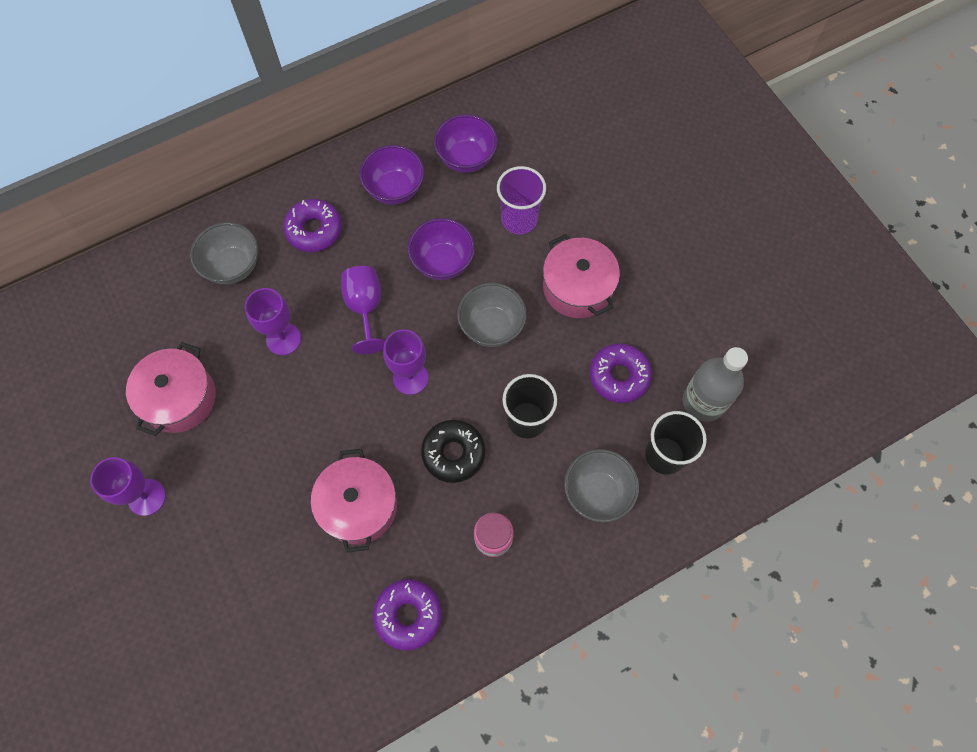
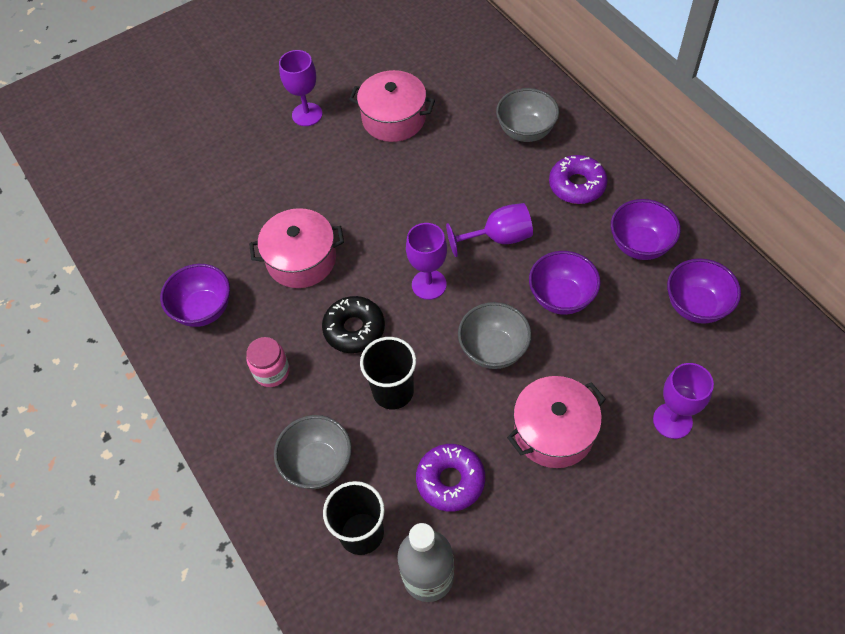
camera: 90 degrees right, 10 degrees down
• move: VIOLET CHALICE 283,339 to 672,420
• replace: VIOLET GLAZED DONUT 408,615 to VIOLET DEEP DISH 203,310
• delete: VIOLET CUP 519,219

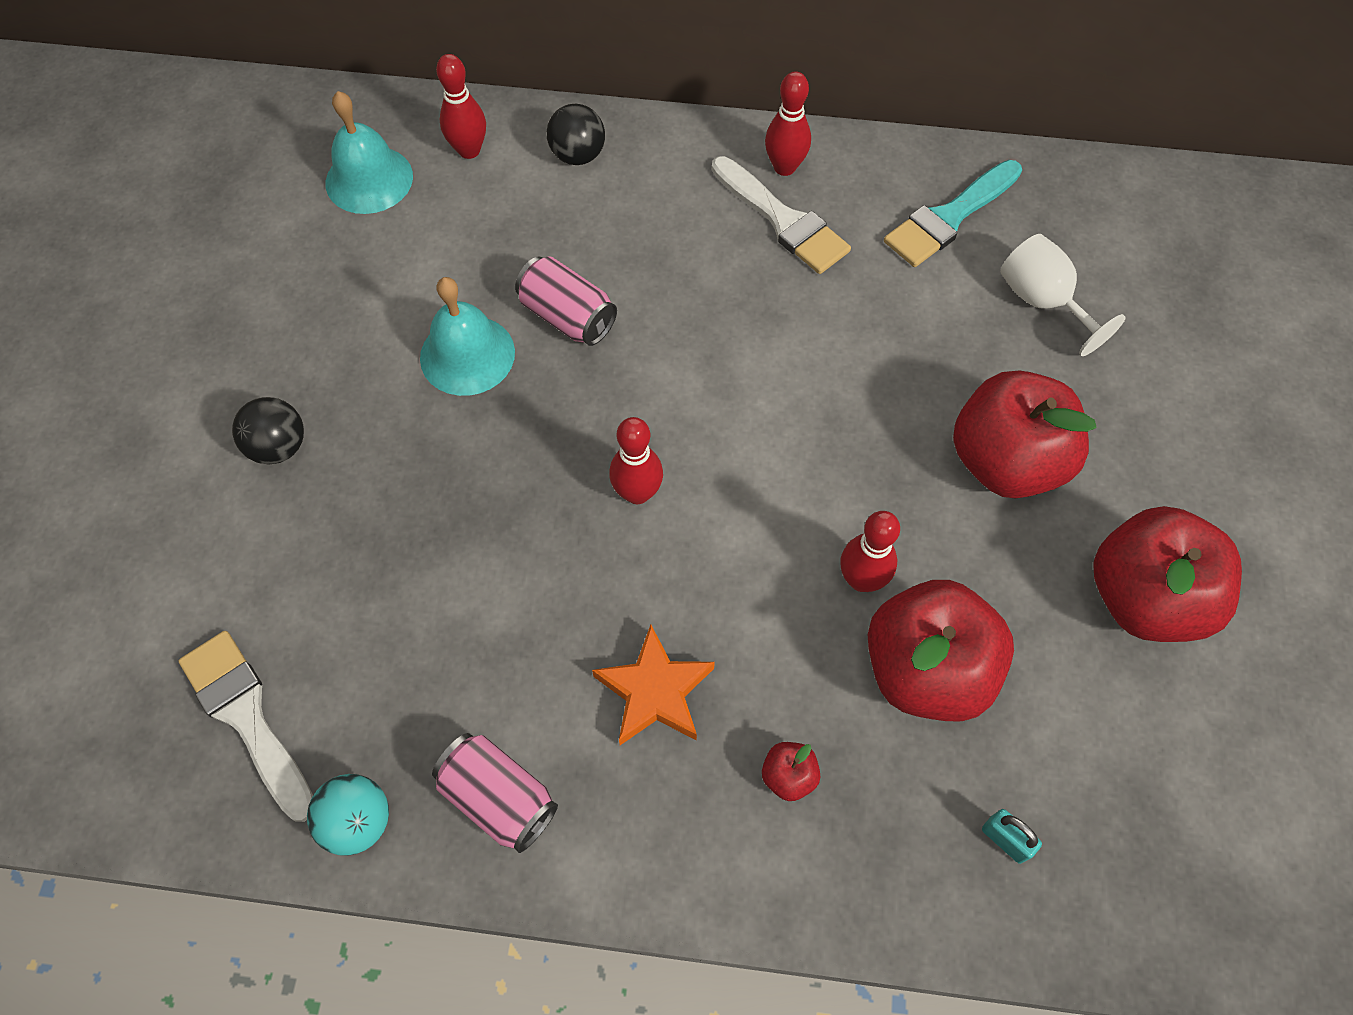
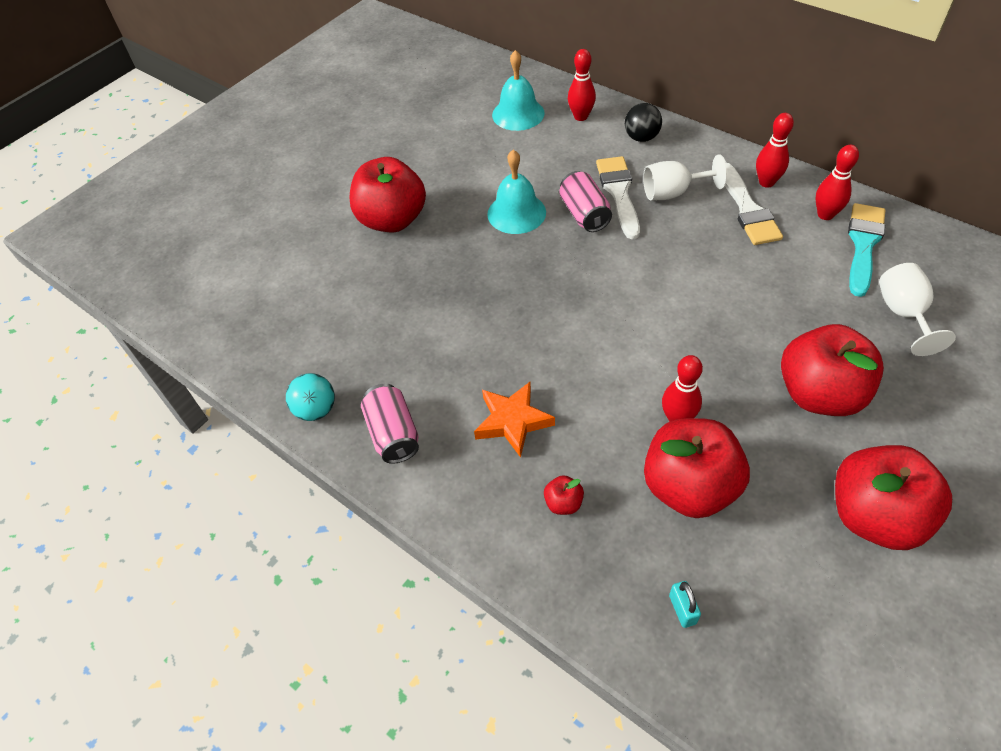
camera: 35 degrees right, 10 degrees down
• move: PURE WHITE PAINT BRUSH 247,717 to 619,193
• replace: JET-BLACK SPHERE 279,447 to SCARLET APPLE FRUIT 392,220
• move: SCARLET TENPIN 637,493 to 825,214
• rotate: TURQUOISE PAINT BRUSH 949,217 = 863,244 120 degrees clockwise
• insert: PURE WHITE CHALICE 673,193

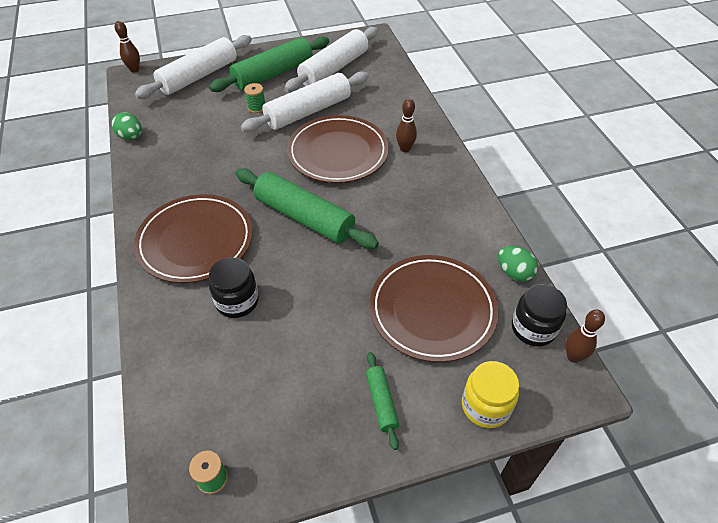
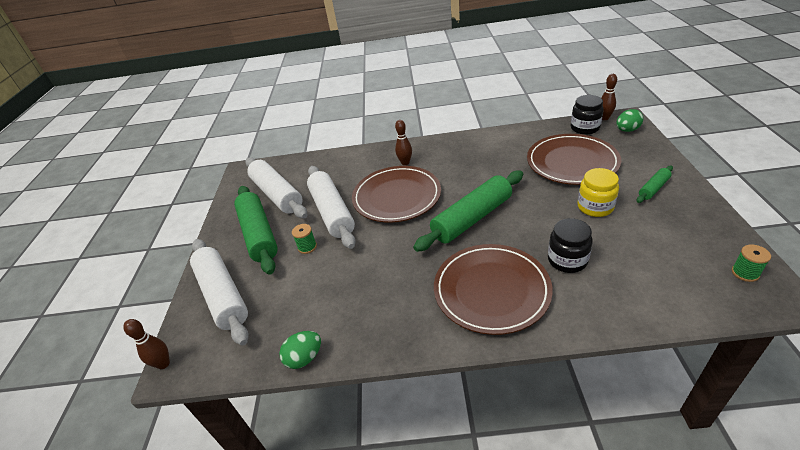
camera: 70 degrees left, 10 degrees down
• rotate: LEAF-GREEN PASTRY ROLLER 381,402 = 653,188 45 degrees counterclockwise
• move: YELLOW JAM JAR 485,406 to 595,207
• move: LEAF-GREEN EGG SHAPE 514,273 to 627,130

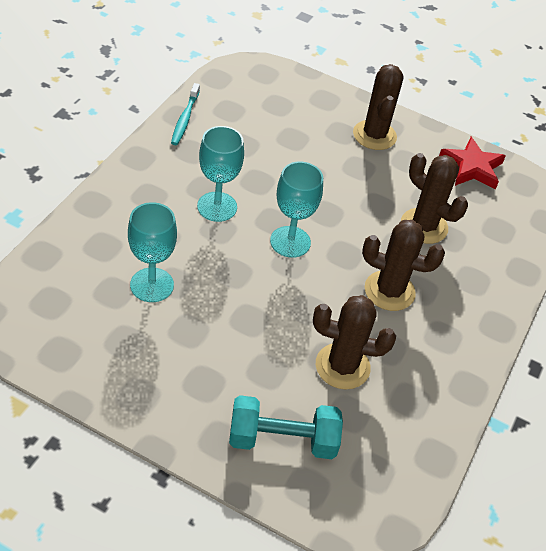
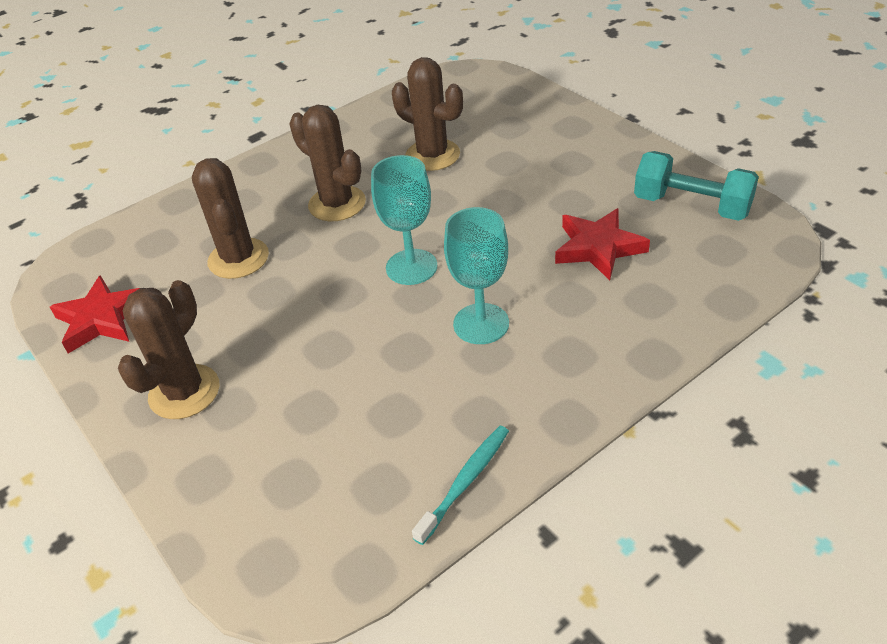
camera: 145 degrees left, 5 degrees down
• replace: TURQUOISE CHALICE 152,285 to SCARLET FIVE-POINTED STAR 598,248
• move: TURQUOISE HAND WEIGHT 282,440 to 691,206

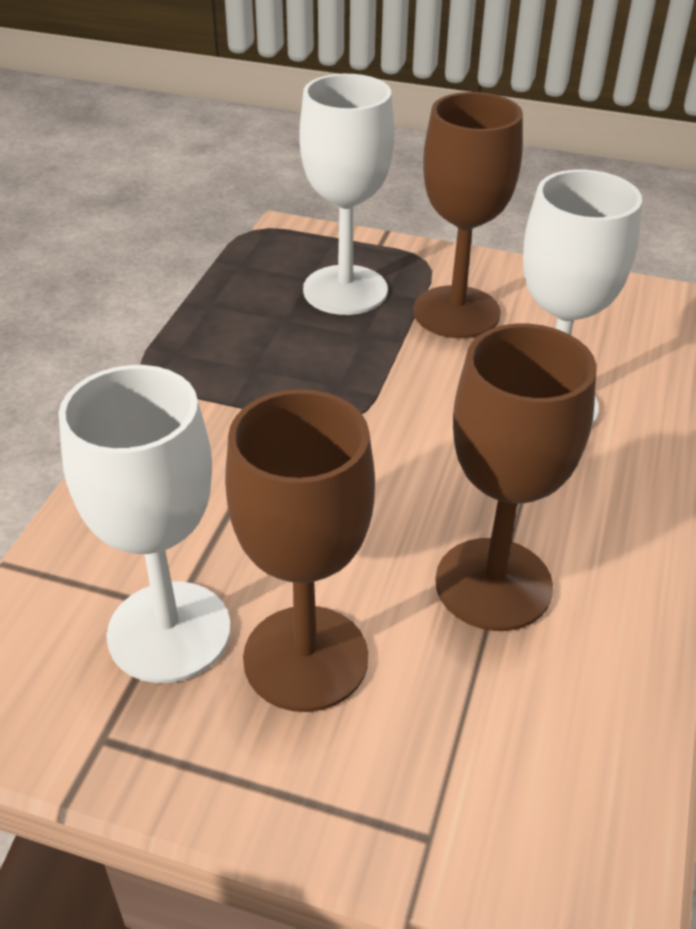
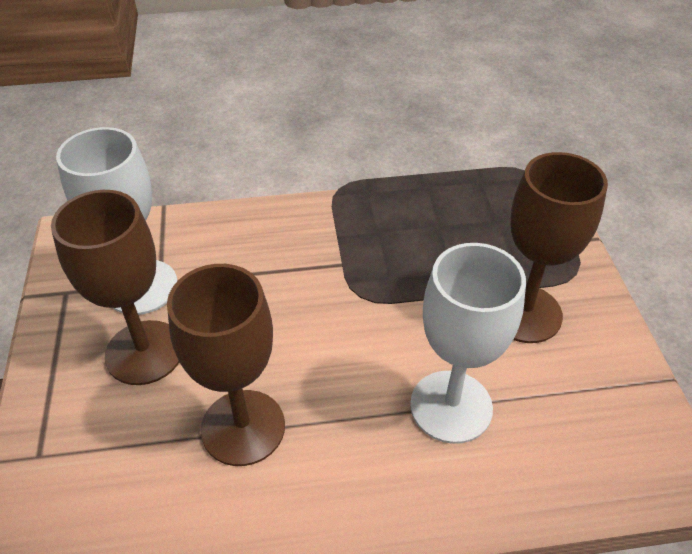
camera: 65 degrees right, 5 degrees up
• delete: PURE WHITE CHALICE 345,290

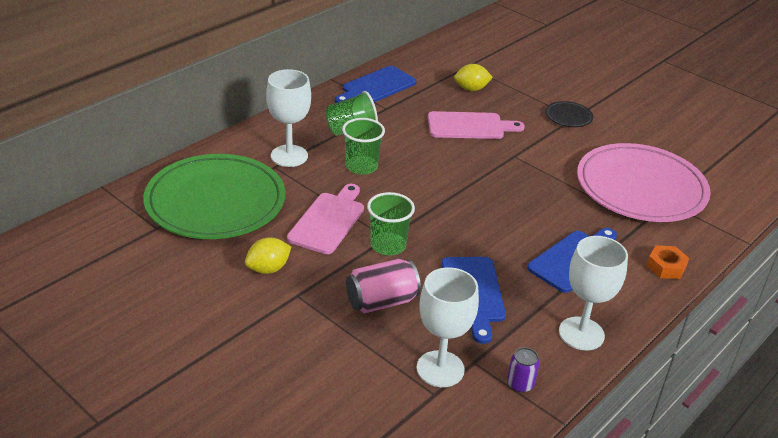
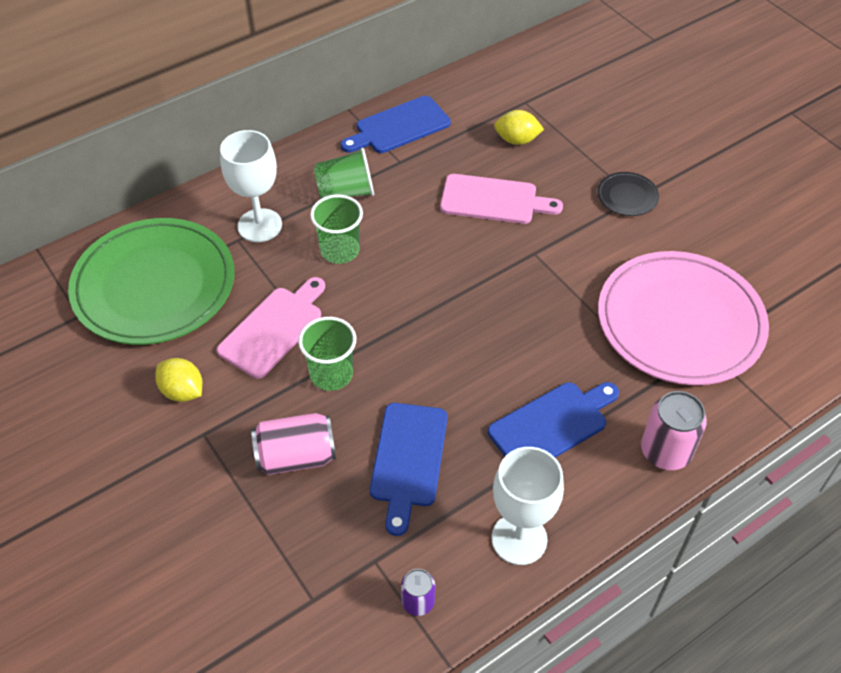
camera: 15 degrees right, 15 degrees up
• rotate: YELLOW CITRUS FRUIT 268,269 = 183,391 60 degrees clockwise
• delete: PURE WHITE CHALICE 440,369
• replace: ORANGE-COLOURED NUT 666,267 to ROSY CAN 665,451

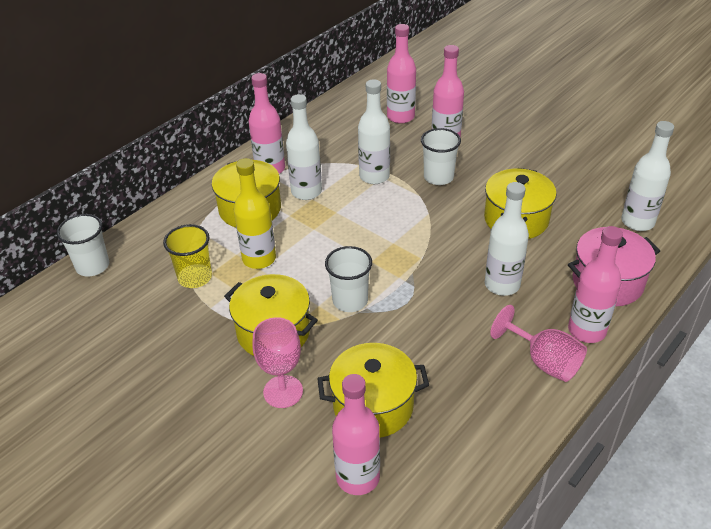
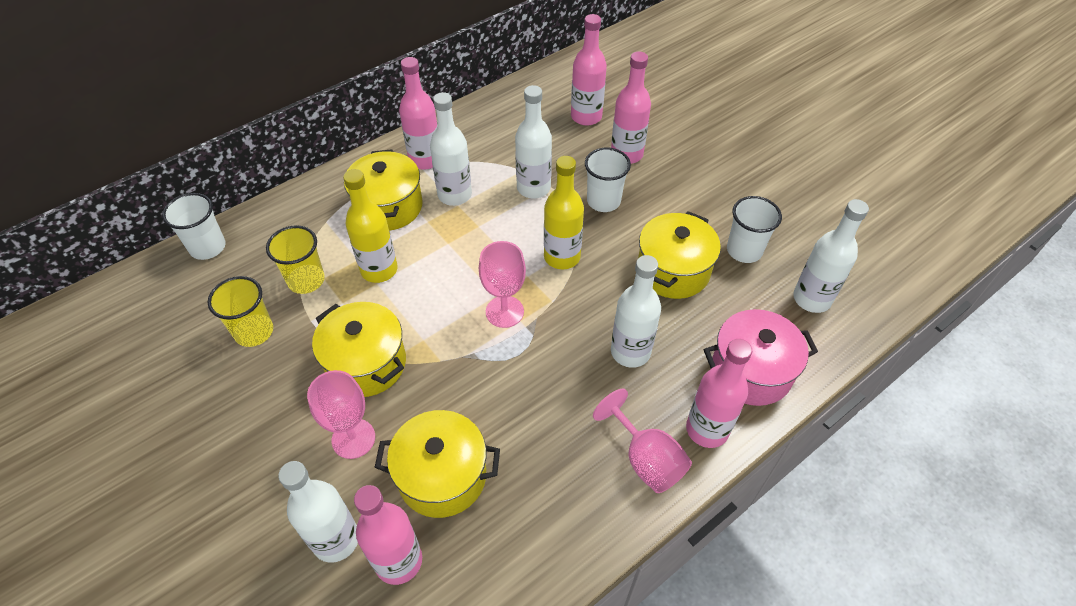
camera: 10 degrees right, 10 degrees up
• move: PURE WHITE CUP 350,301 to 744,250
• insert: YELLOW CUP 254,332
• insert: PURE WHITE DRINK BOTTLE 336,539
• insert: ROSY CHALICE 504,312
• insert: YELLOW DRINK BOTTLE 562,257

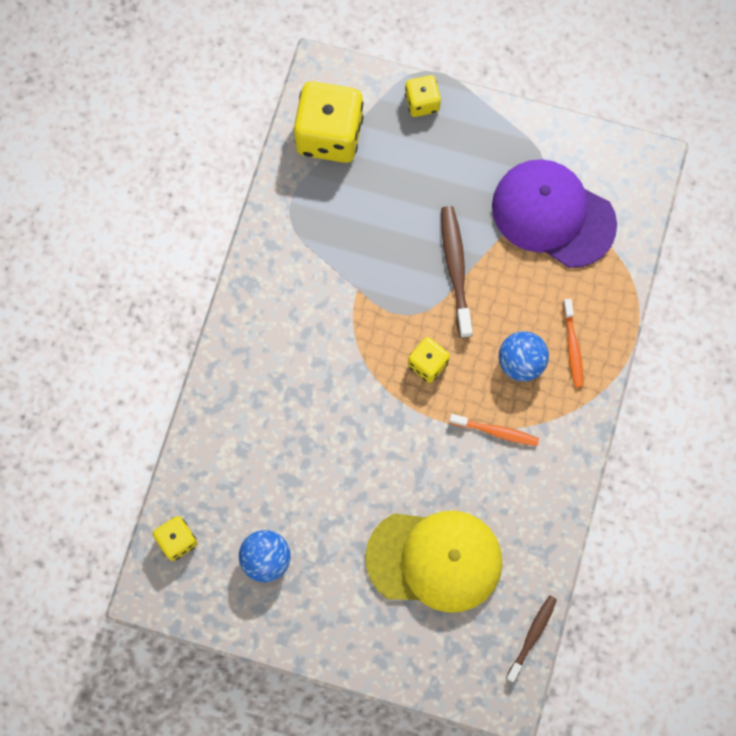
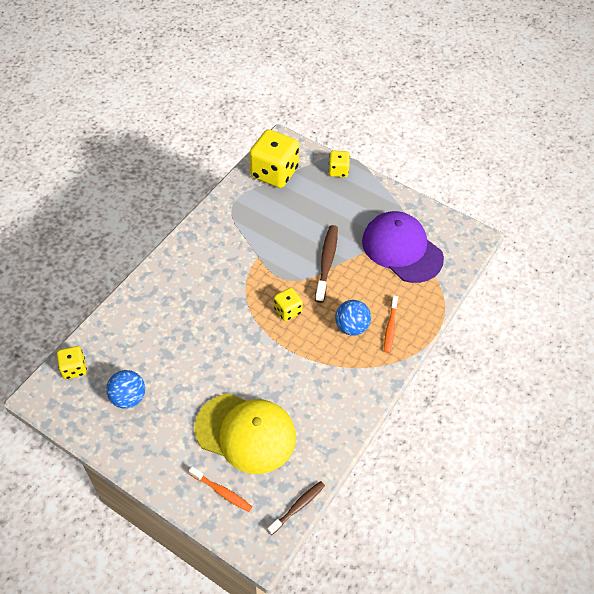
camera: 15 degrees right, 20 degrees down
• move: ORANGE-COLOURED TOOTH BRUSH 496,432 to 222,492

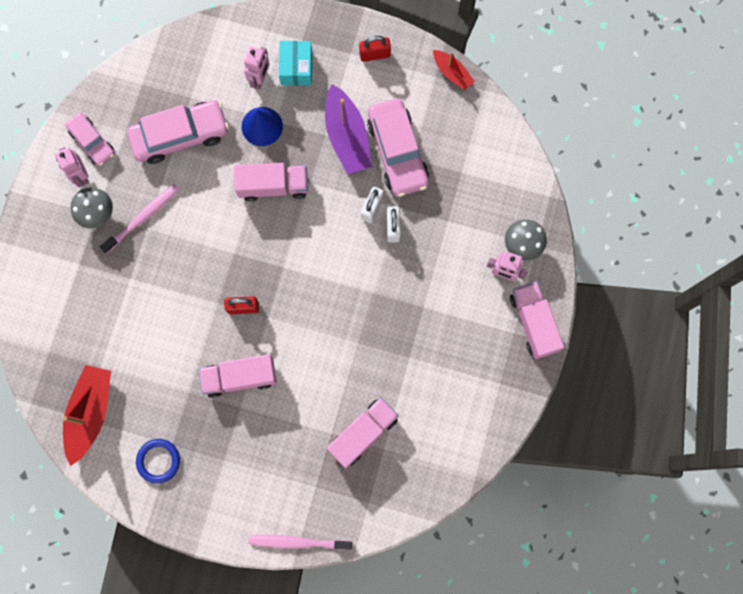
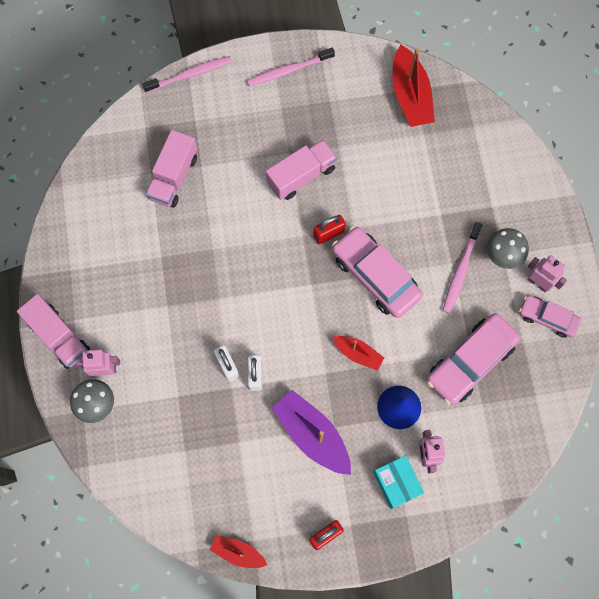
camera: 155 degrees right, 5 degrees down
• delete: BLUE RING 158,461
• replace: ROSY TRUCK 273,186 to SCARLET TOY BOAT 358,354
• move: ROSY TOY CAR 397,152 to 375,276
• insert: ROSY TOOTH BRUSH 288,70

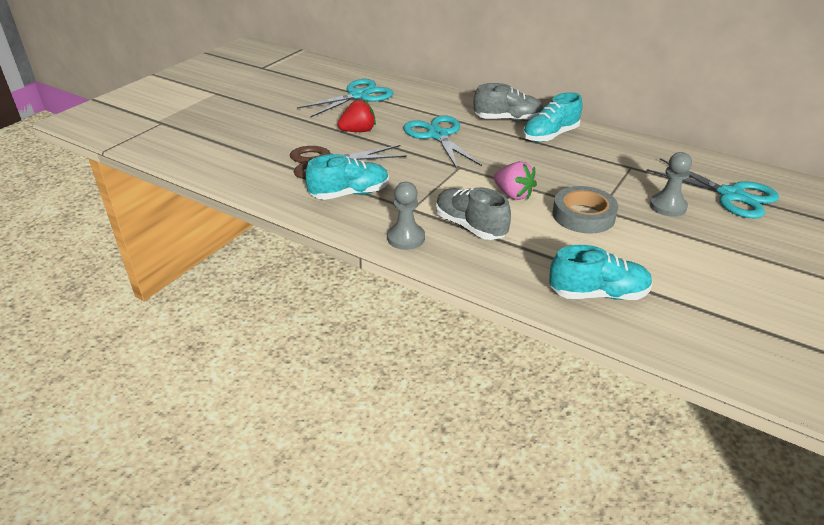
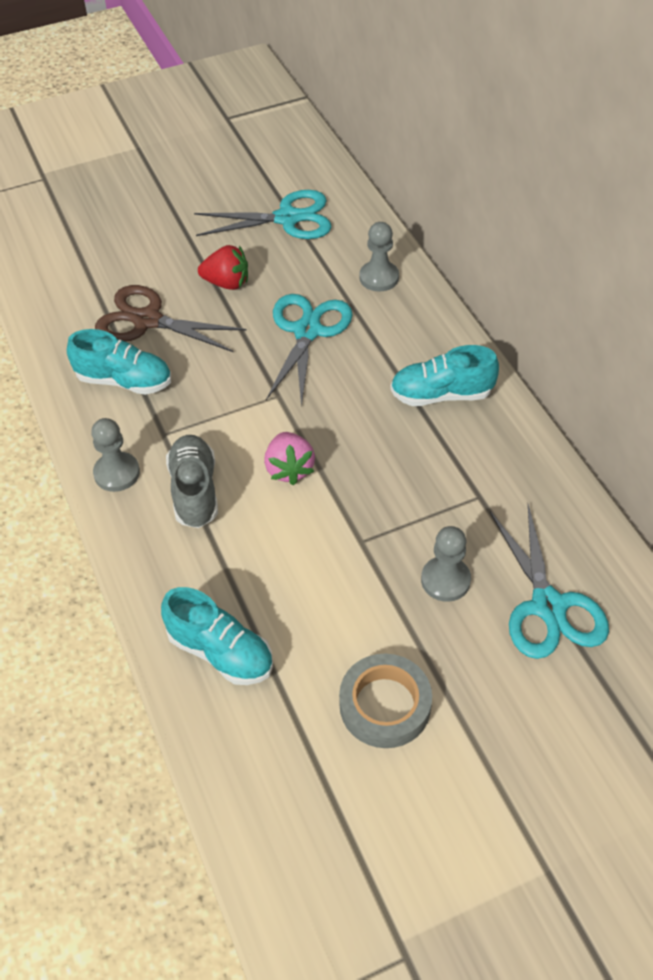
camera: 35 degrees right, 15 degrees up
• delete: ASH-GREY LACE-UP SHOE 508,120
• move: ASH-GREY STICKY TAPE 583,215 to 385,705
• insert: ASH-GREY GAME PAWN 379,278

